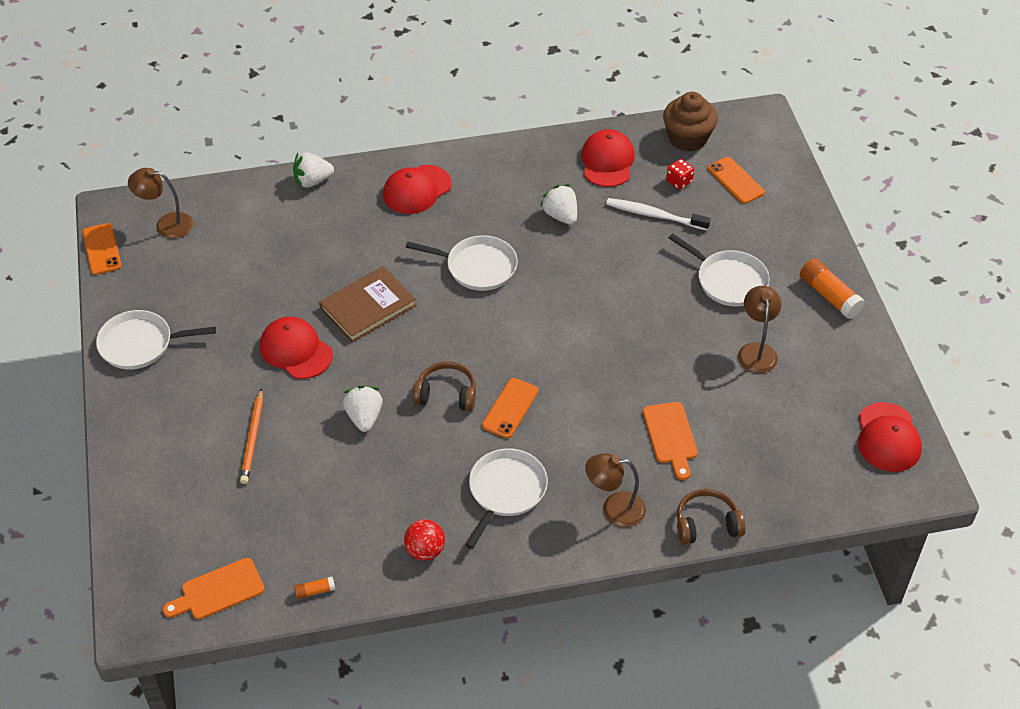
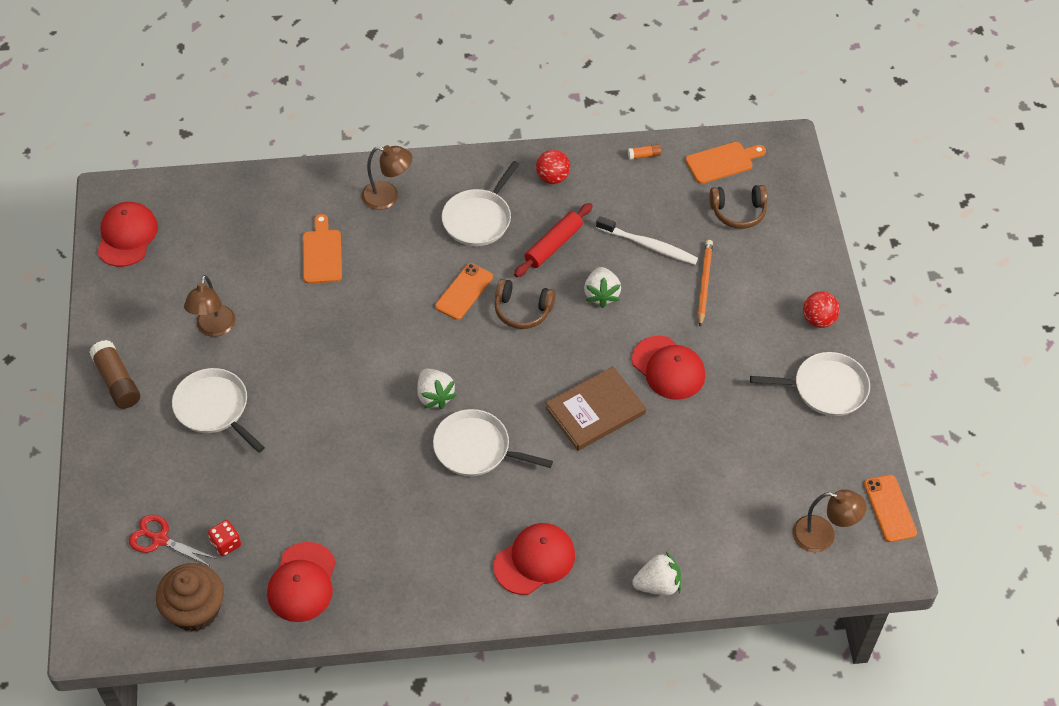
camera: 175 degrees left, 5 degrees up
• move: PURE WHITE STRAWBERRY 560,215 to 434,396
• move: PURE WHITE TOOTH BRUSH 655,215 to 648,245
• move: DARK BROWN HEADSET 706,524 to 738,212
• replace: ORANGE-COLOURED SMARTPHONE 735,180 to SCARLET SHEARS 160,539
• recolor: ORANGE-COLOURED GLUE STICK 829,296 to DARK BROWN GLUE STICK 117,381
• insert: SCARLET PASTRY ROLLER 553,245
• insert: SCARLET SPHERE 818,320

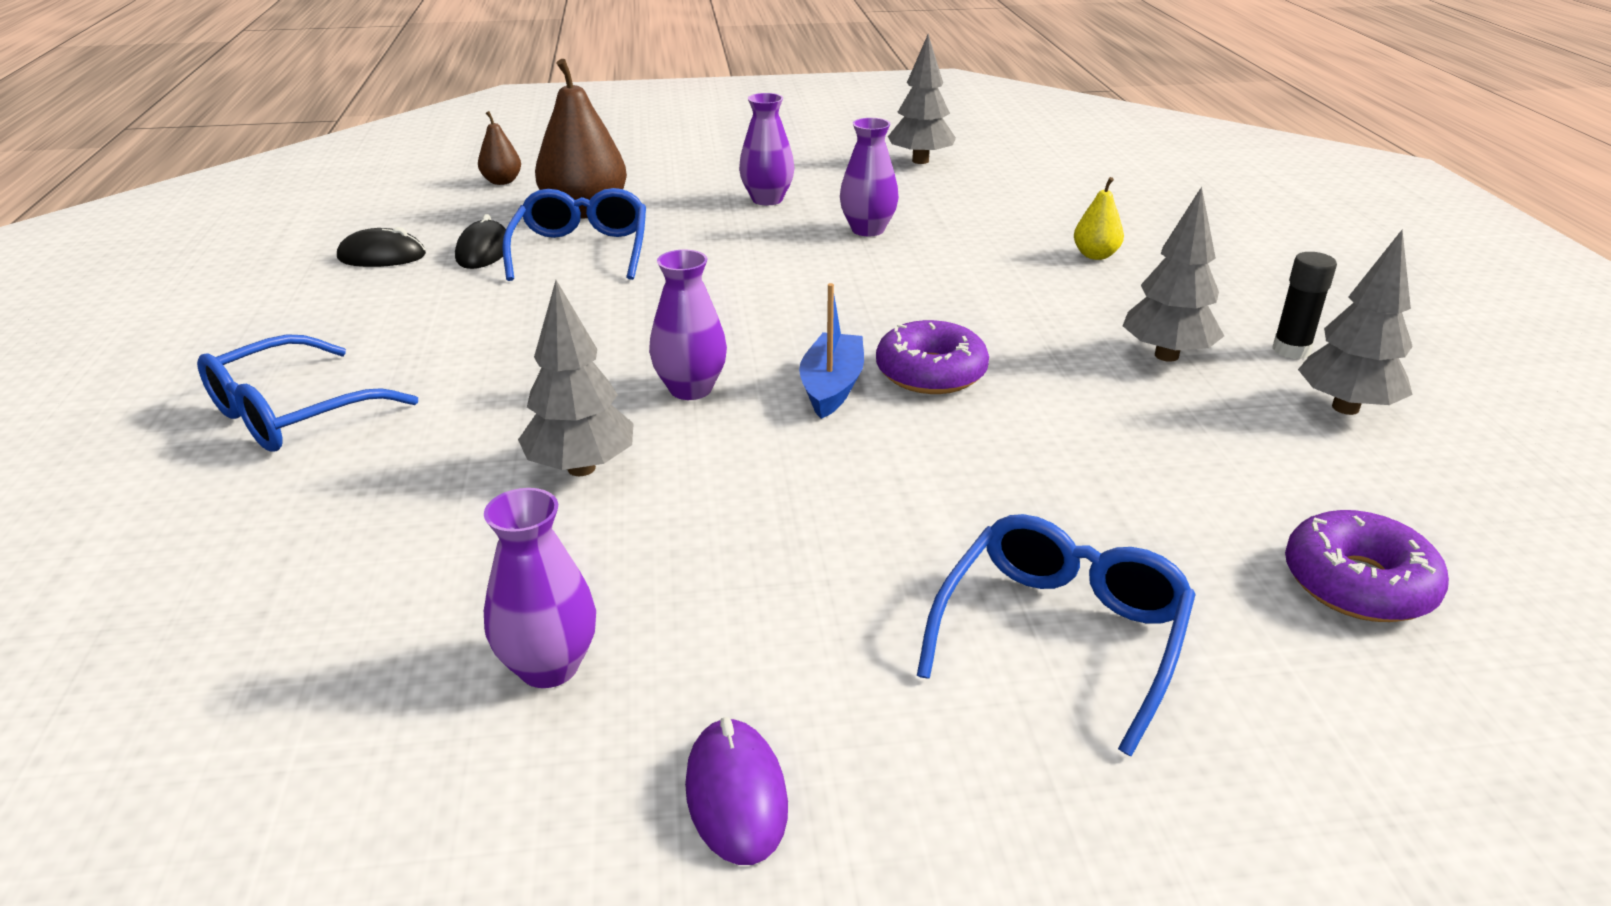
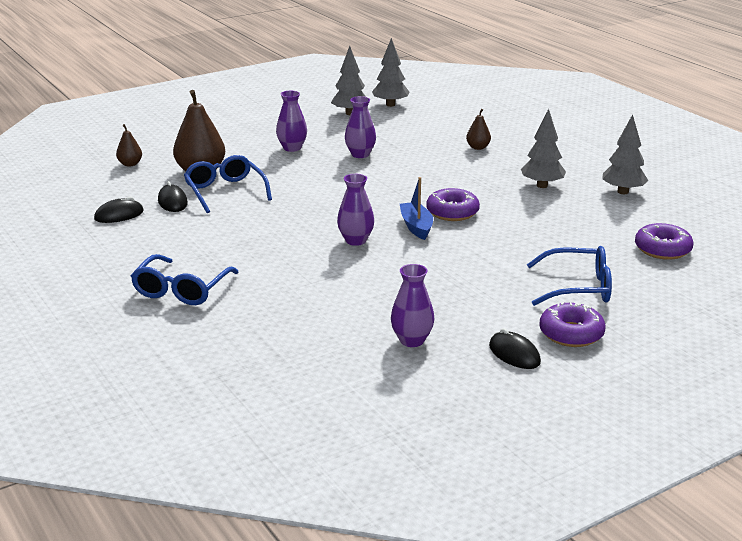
camera: 25 degrees left, 5 degrees down
• move: ASH-GREY TOY TREE 581,468 to 390,105
• recolor: VIOLET MOUSE 736,795 to JET-BLACK MOUSE 514,354
• rotate: BLUE SPECTACLES 1061,635 = 578,287 90 degrees clockwise
• recolor: YELLOW PEAR 1095,255 to DARK BROWN PEAR 478,147
• delete: JET-BLACK GLUE STICK 1291,350
• insert: VIOLET GLAZED DONUT 571,334

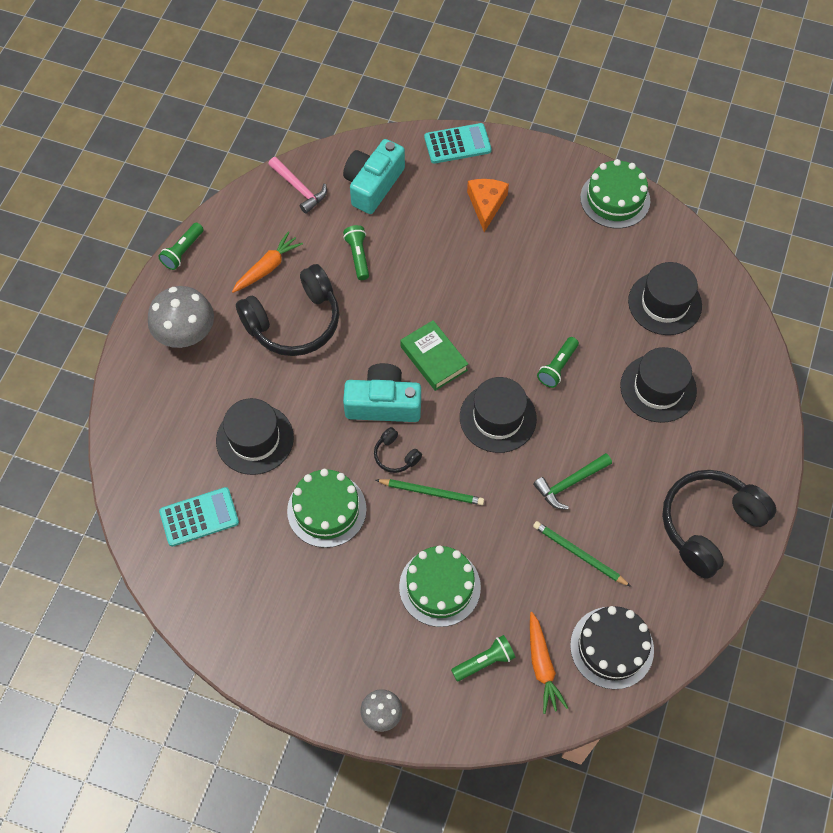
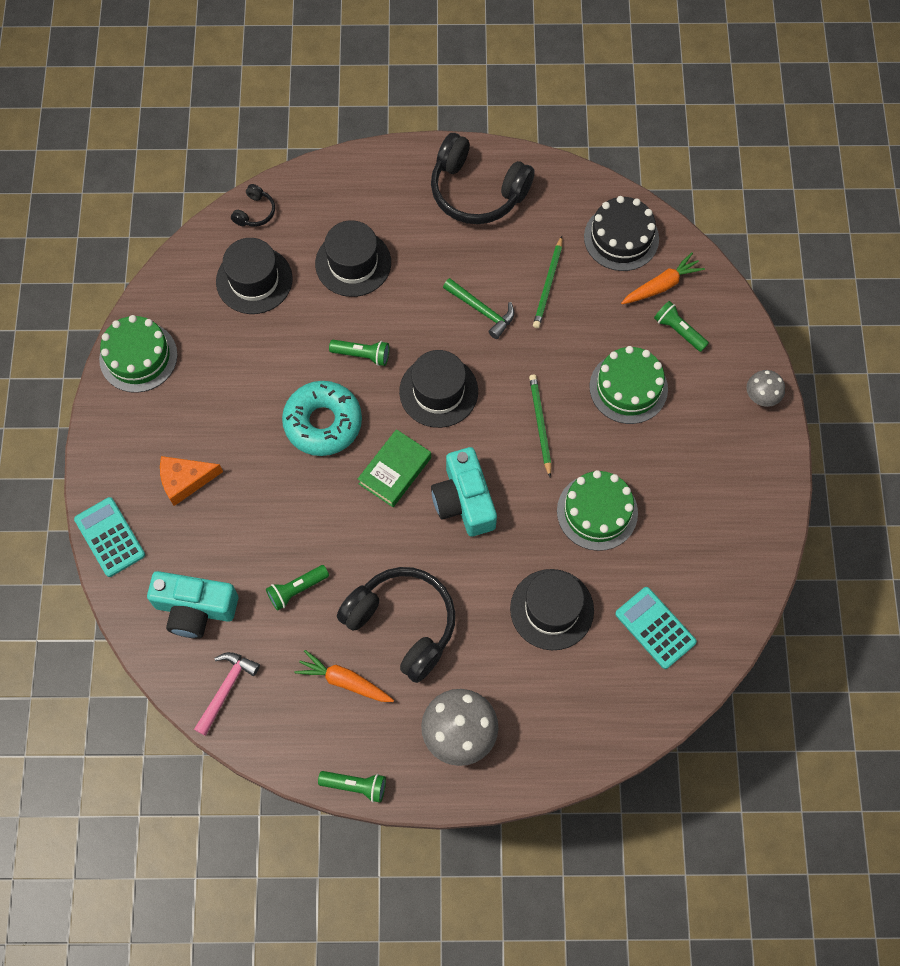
camera: 110 degrees left, 5 degrees up
• move: JET-BLACK HEADSET 395,455 to 255,212
• insert: TURQUOISE GLAZED DONUT 323,423

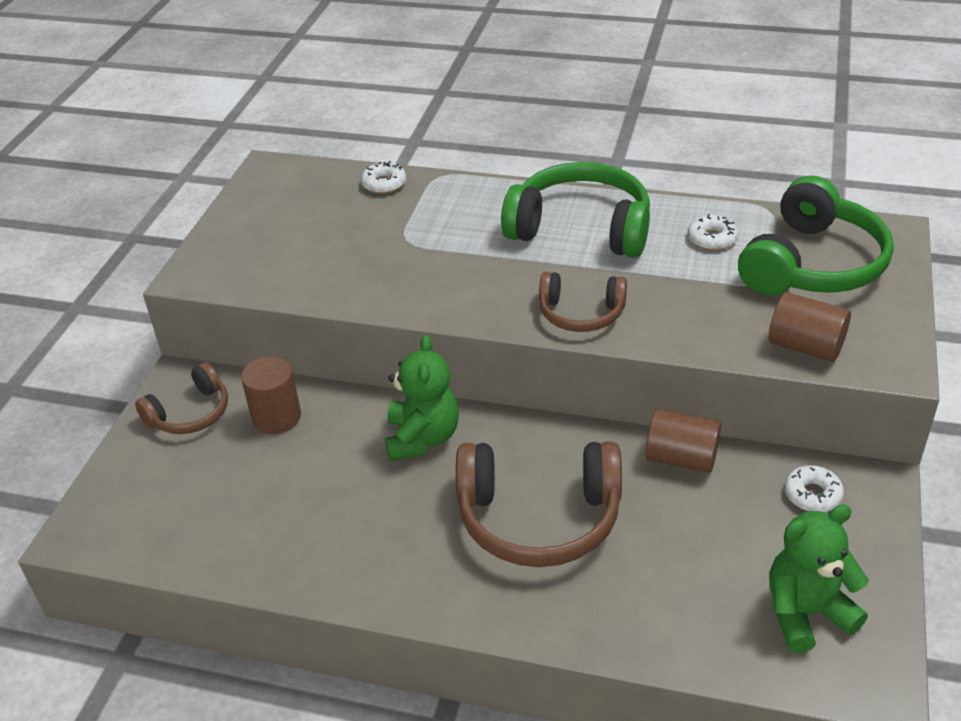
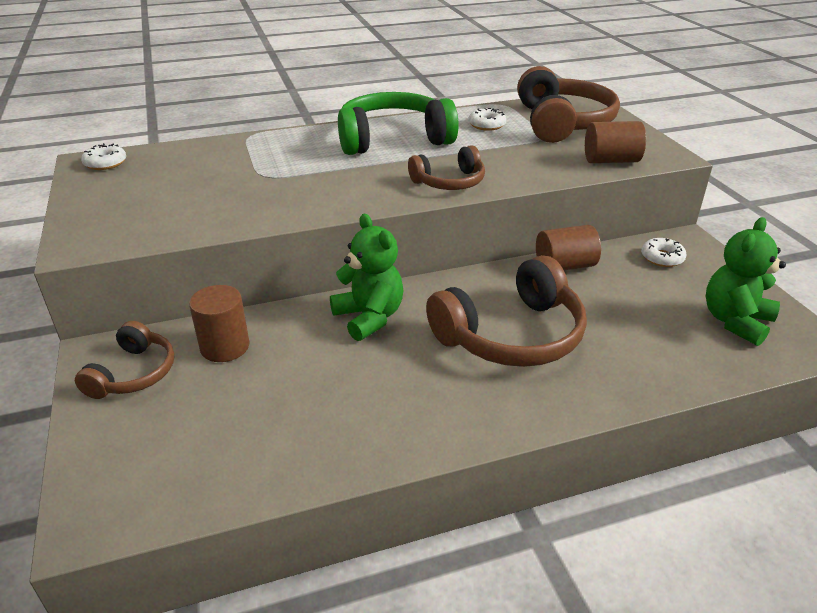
camera: 35 degrees left, 5 degrees down
• move: PURE WHITE GLAZED DONUT 384,184 to 105,163
• recolor: LEAF-GREEN HEADSET 813,264 to DARK BROWN HEADSET 562,123

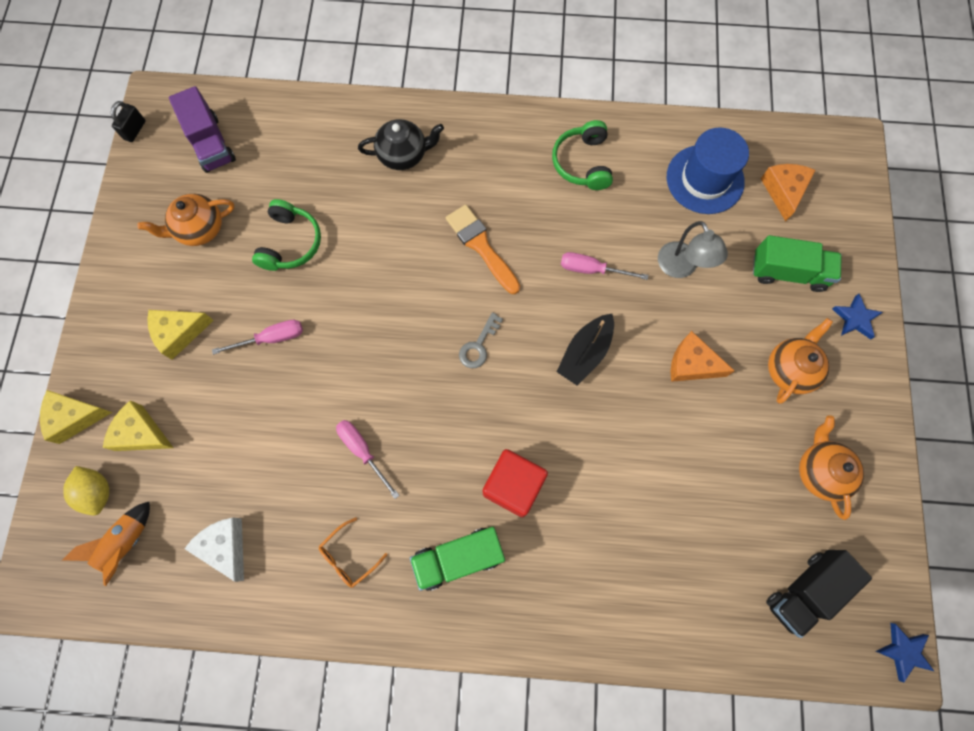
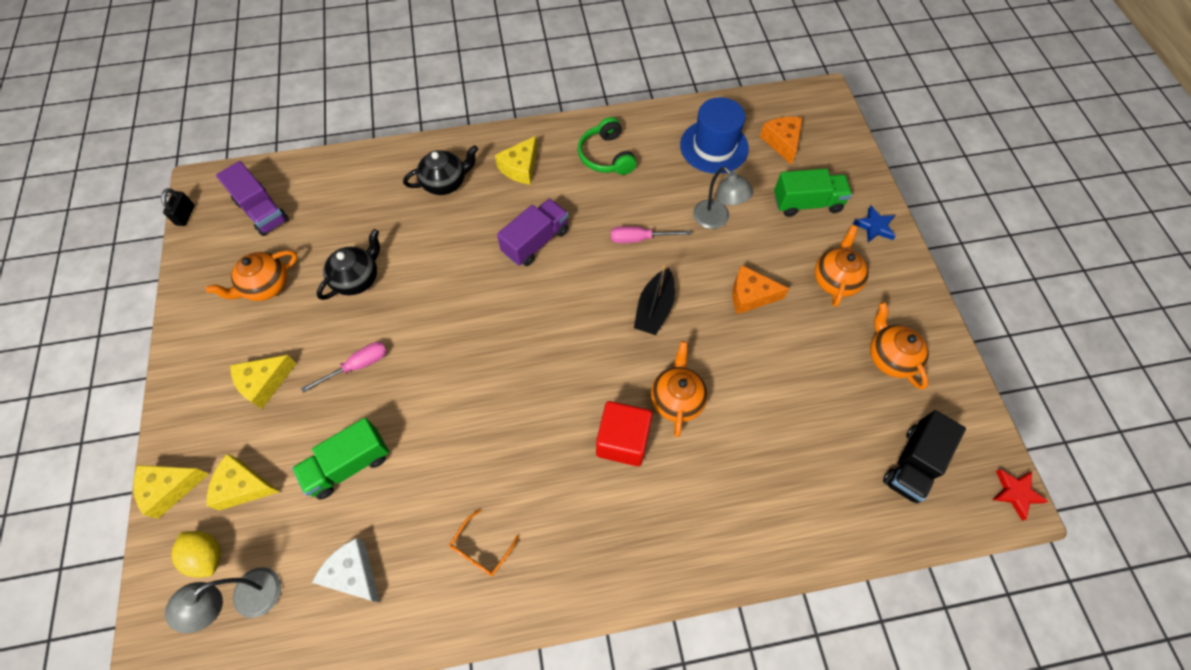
camera: 15 degrees left, 10 degrees down
• replace: ORANGE-COLOURED ROCKET 126,544 to ASH-GREY LAMP 247,599
• replace: LEAF-GREEN HEADSET 290,243 to JET-BLACK CHINA TEAPOT 357,278
• delete: ROSY FLAT SCREWDRIVER 363,451
• move: LEAF-GREEN TRUCK 458,558 to 349,465
• replace: ORANGE-COLOURED PAINT BRUSH 481,246 to VIOLET TRUCK 536,242
• delete: ASH-GREY DOOR KEY 478,345
• recolor: BLUE FIVE-POINTED STAR 903,651 to SCARLET FIVE-POINTED STAR 1016,493
• insert: YELLOW CHEESE WEDGE 520,168
• insert: ORANGE-COLOURED CHINA TEAPOT 676,399

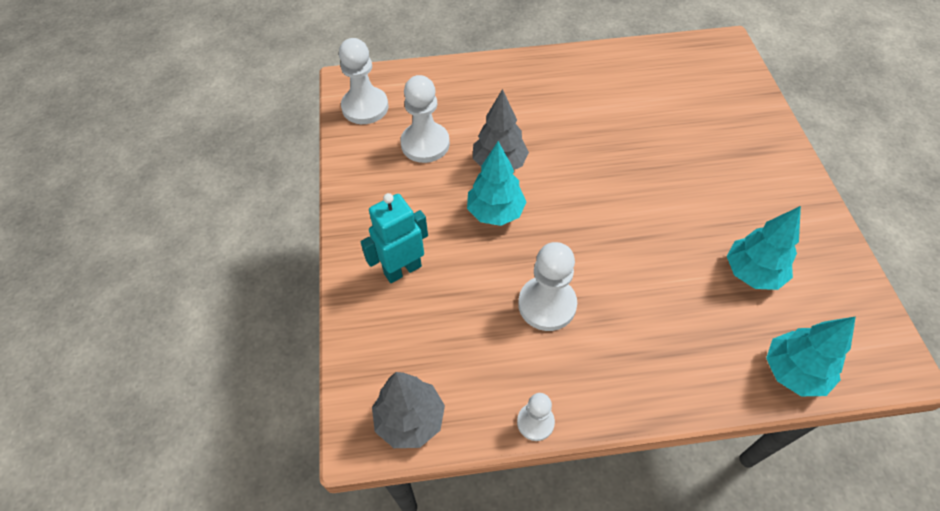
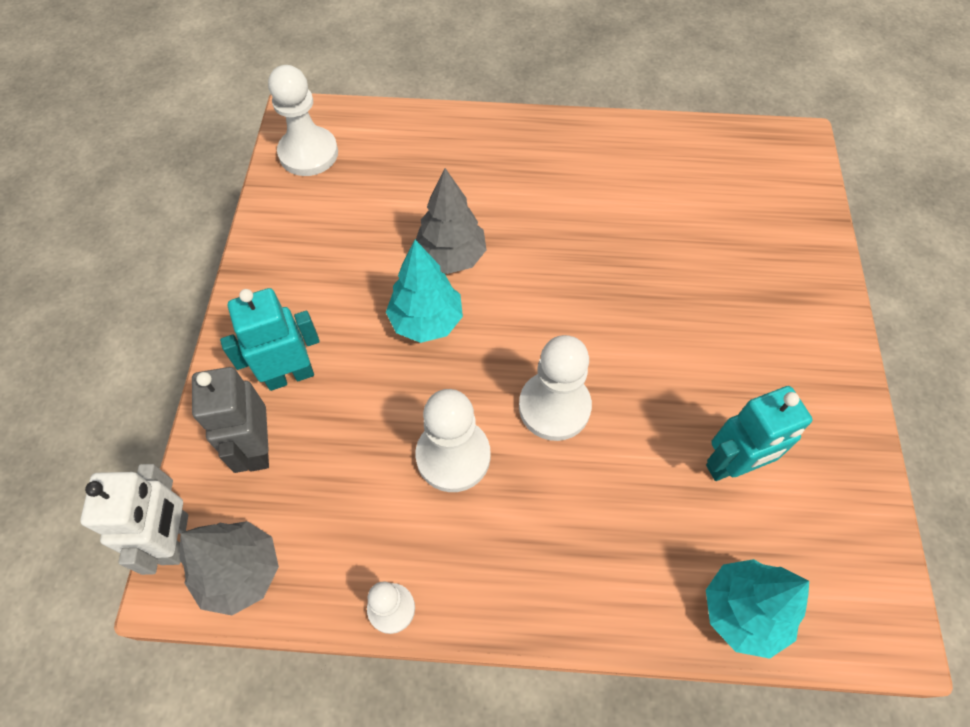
camera: 10 degrees right, 5 degrees up
• move: PURE WHITE GAME PAWN 425,144 to 554,407
• replace: TURQUOISE TOY TREE 752,273 to TURQUOISE TOY ROBOT 731,465
• insert: PURE WHITE TOY ROBOT 175,539
• insert: ASH-GREY TOY ROBOT 257,448

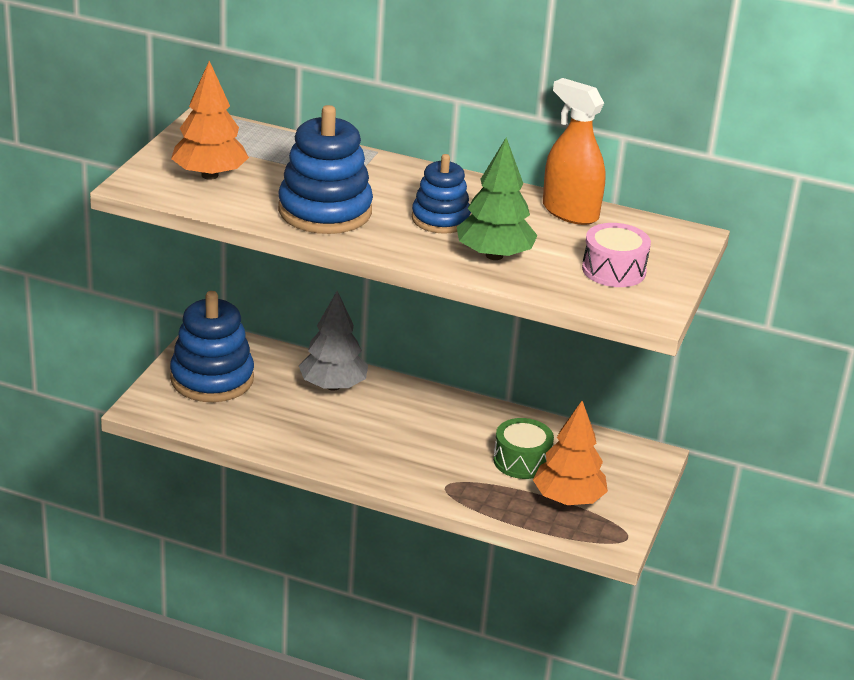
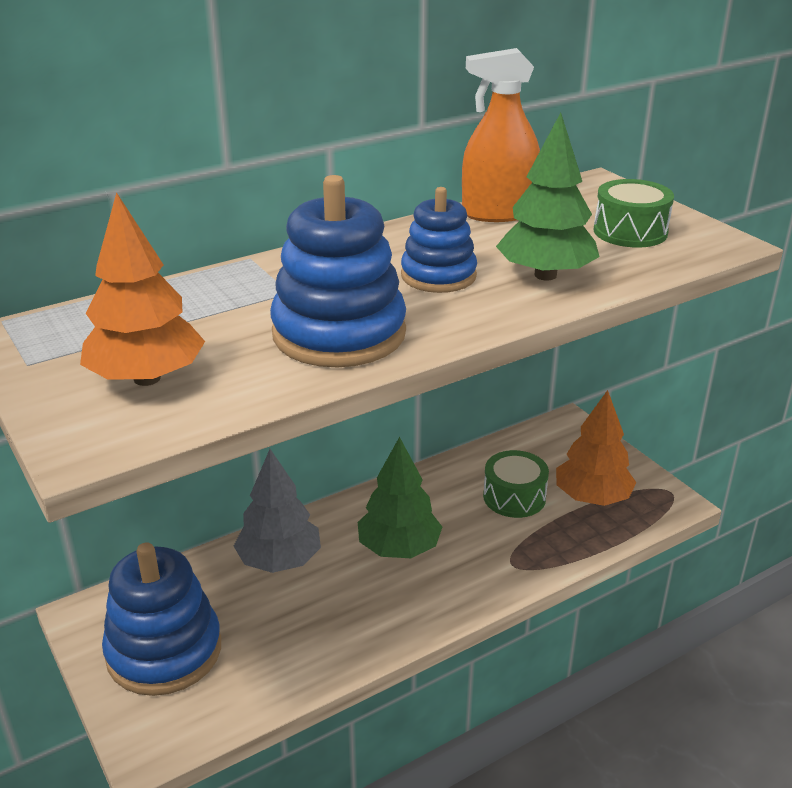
camera: 50 degrees left, 0 degrees up
• recolor: ROSY DRUM 614,270 to LEAF-GREEN DRUM 630,232
• insert: LEAF-GREEN TOY TREE 399,548

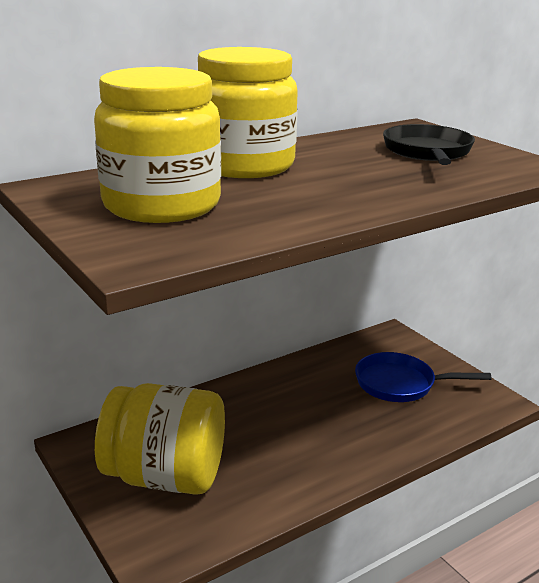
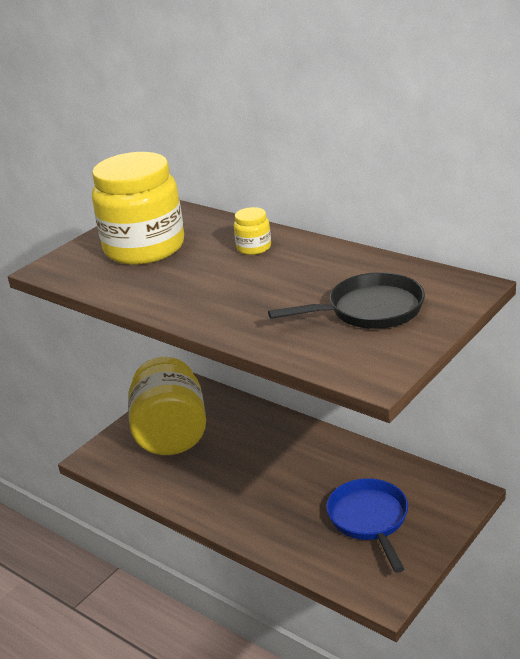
camera: 75 degrees right, 5 degrees up
• resize: YELLOW JAM JAR 244,165 = 254,248 x0.42

